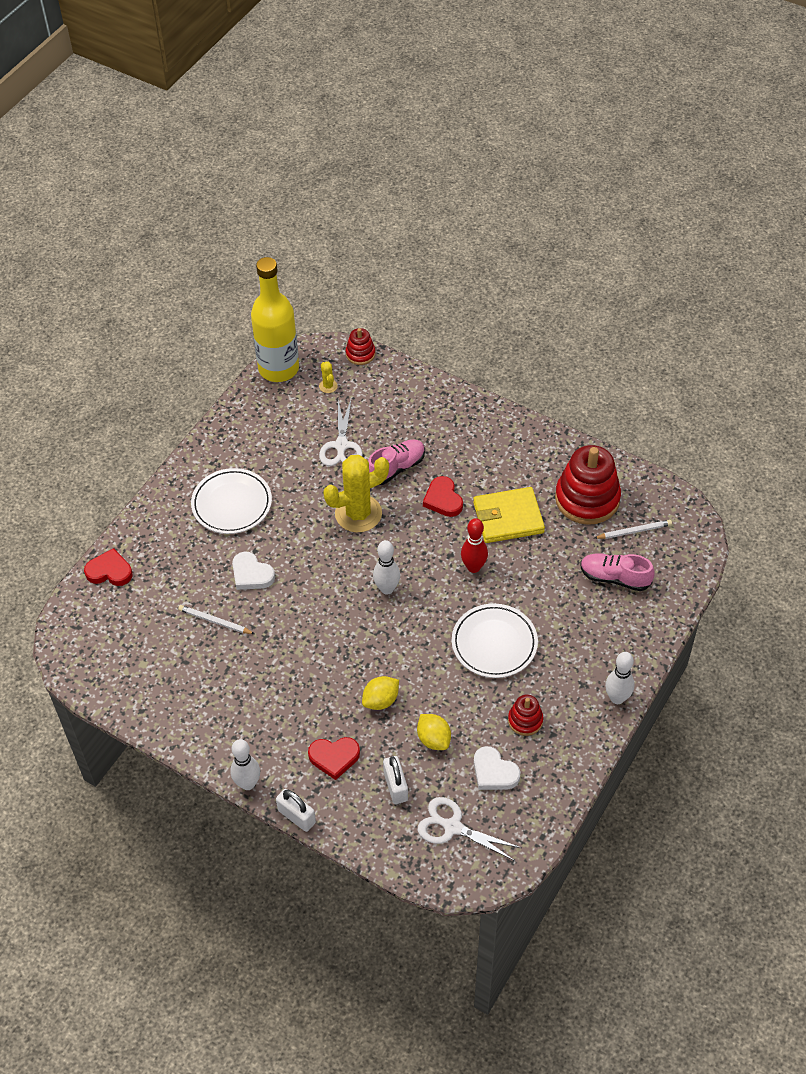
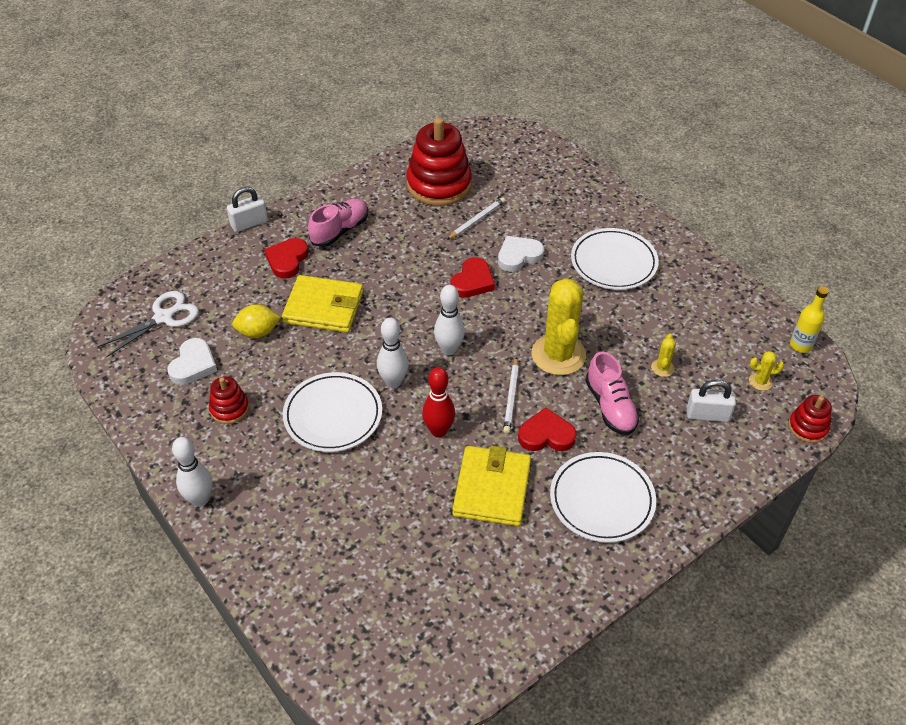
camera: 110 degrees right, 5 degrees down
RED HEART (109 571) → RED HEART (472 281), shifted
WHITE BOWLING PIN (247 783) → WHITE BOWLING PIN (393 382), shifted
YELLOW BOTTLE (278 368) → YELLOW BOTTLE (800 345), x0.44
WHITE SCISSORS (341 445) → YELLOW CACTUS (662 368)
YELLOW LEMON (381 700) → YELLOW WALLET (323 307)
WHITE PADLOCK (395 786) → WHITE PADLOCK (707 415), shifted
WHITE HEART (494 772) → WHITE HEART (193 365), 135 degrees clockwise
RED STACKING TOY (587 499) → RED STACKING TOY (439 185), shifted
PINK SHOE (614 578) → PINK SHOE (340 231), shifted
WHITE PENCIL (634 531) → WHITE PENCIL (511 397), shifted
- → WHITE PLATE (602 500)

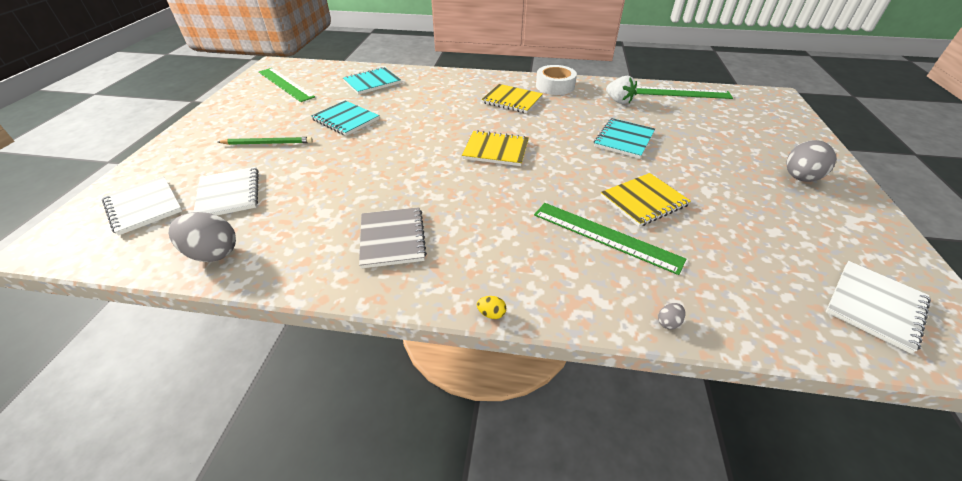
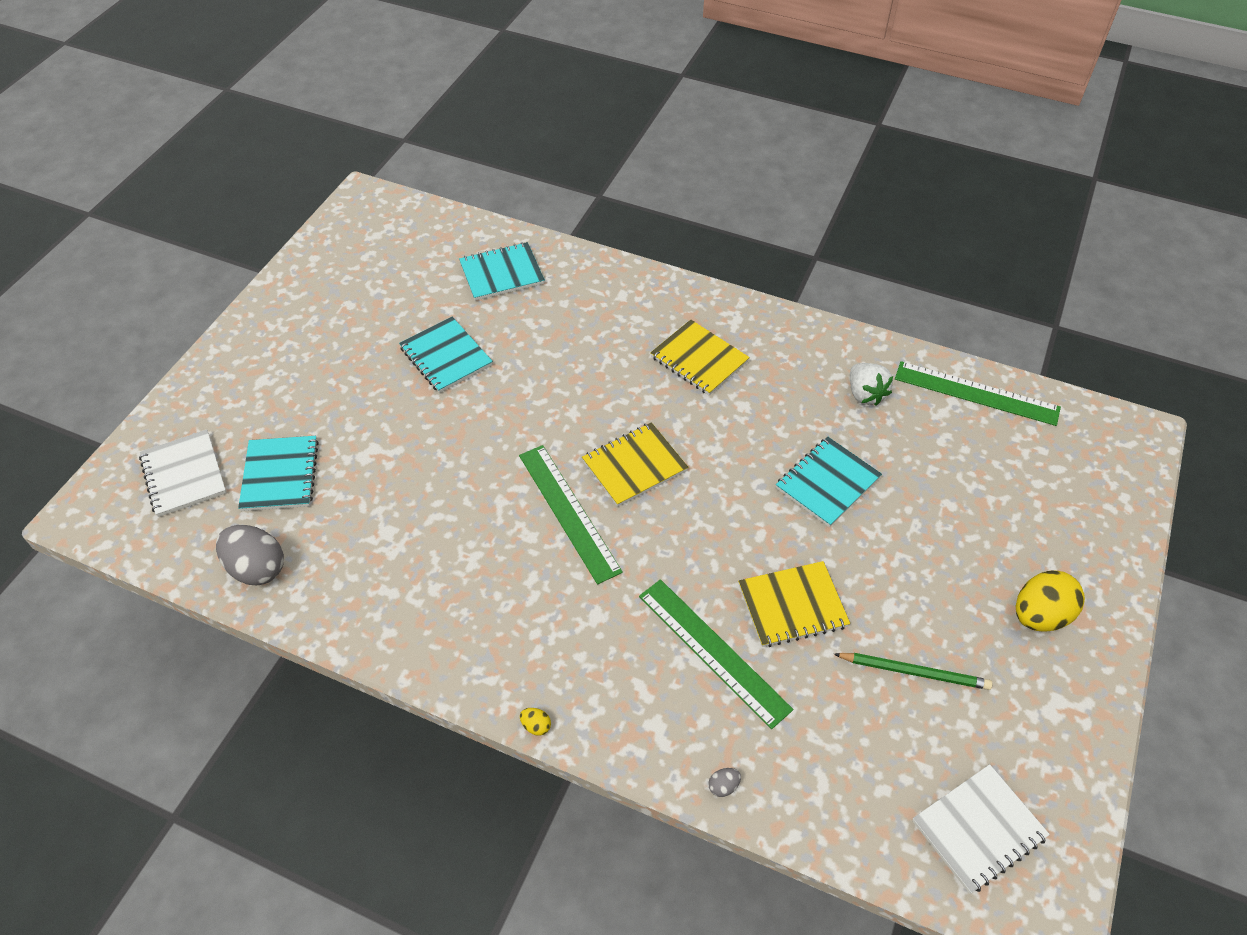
camera: 15 degrees right, 10 degrees up
WHITE NOTEBOOK (228 194) → TURQUOISE NOTEBOOK (280 475)
GREEN PENCIL (267 143) → GREEN PENCIL (914 672), shifted
GREEN RULER (285 84) → GREEN RULER (568 512), shifted
GREY NOTEBOOK (392 238) → -
YELLOW NOTEBOOK (496 150) → YELLOW NOTEBOOK (634 466), 60 degrees counterclockwise
WHITE TAPE (555 86) → -
GREY EGG (799 178) → YELLOW EGG (1039 615)

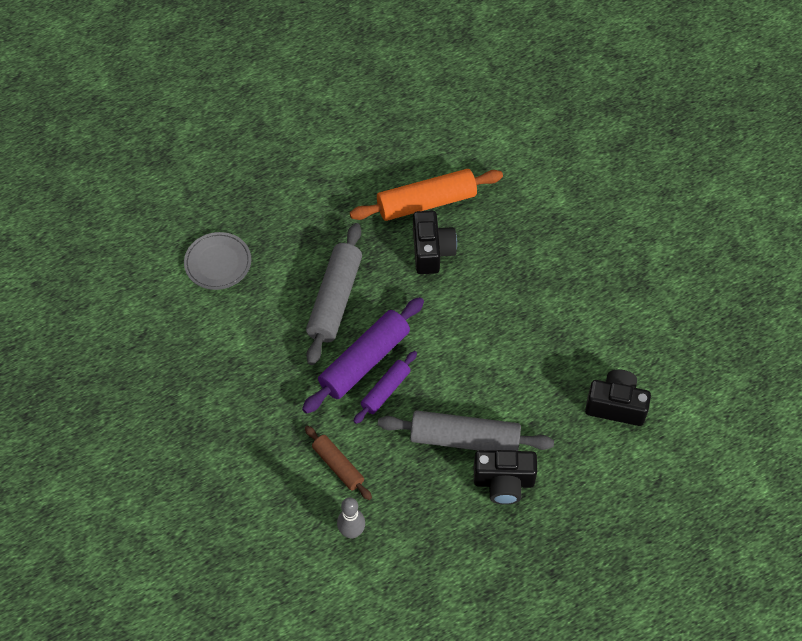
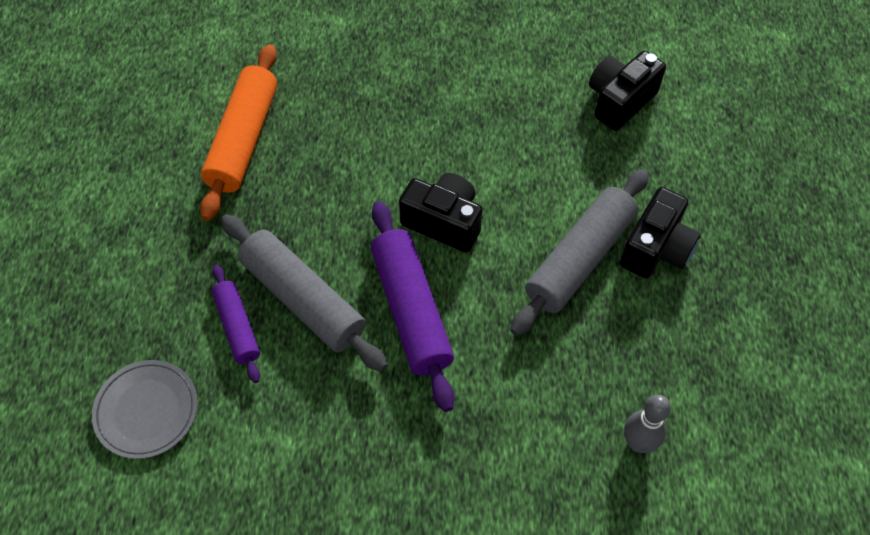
camera: 60 degrees left, 0 degrees up
BROWN ROLLING PIN (338 466) → -
PURPLE ROLLING PIN (385 390) → PURPLE ROLLING PIN (237 327), shifted
BLACK CAMERA (432 251) → BLACK CAMERA (443 222), shifted

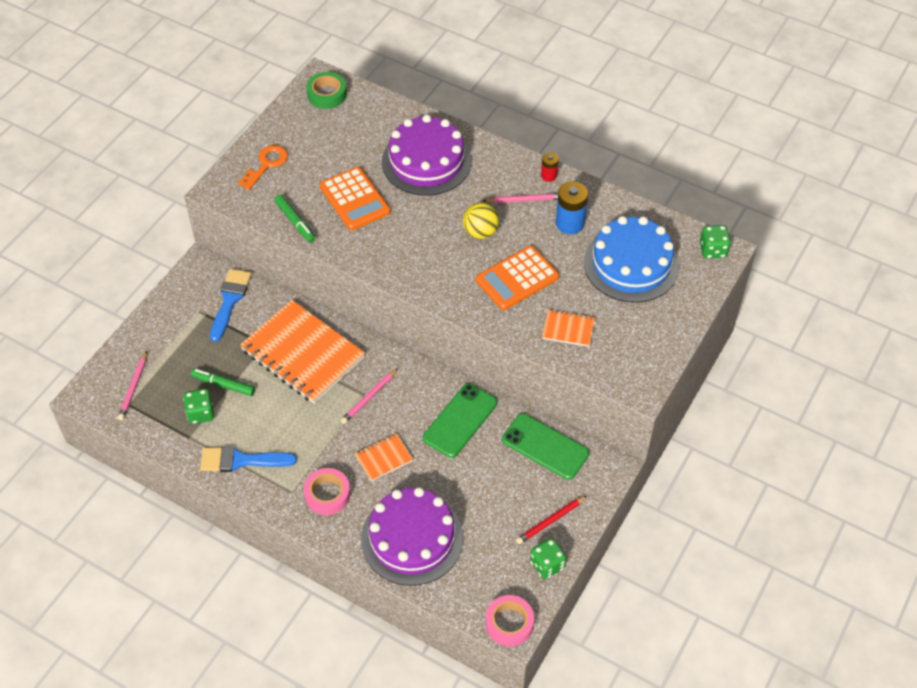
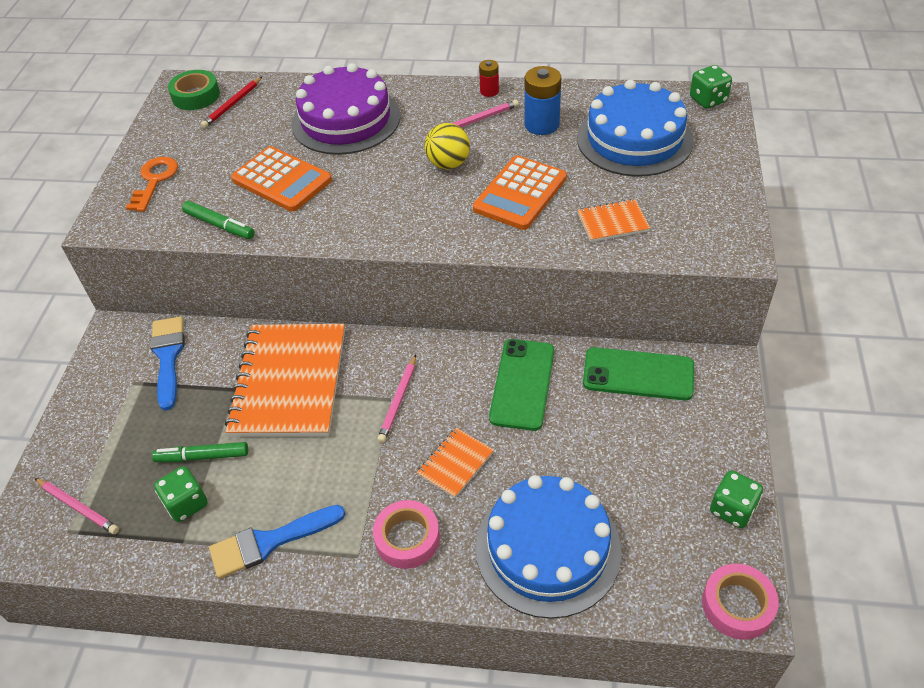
camera: 20 degrees left, 5 degrees down
PINK PENCIL (133 387) → PINK PENCIL (78 507), 45 degrees counterclockwise
ORANGE NOTEBOOK (303 354) → ORANGE NOTEBOOK (289 382), 75 degrees clockwise
PURPLE CAKE (412 538) → BLUE CAKE (548 548)
RED PENCIL (550 521) → RED PENCIL (232 105), shifted

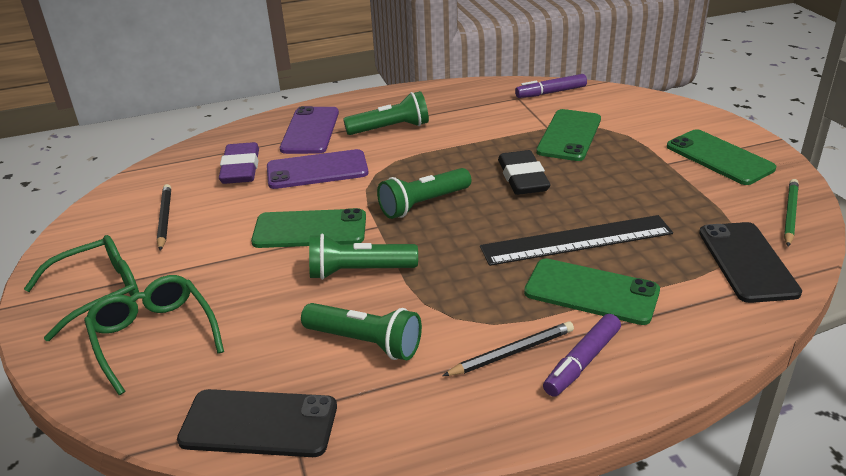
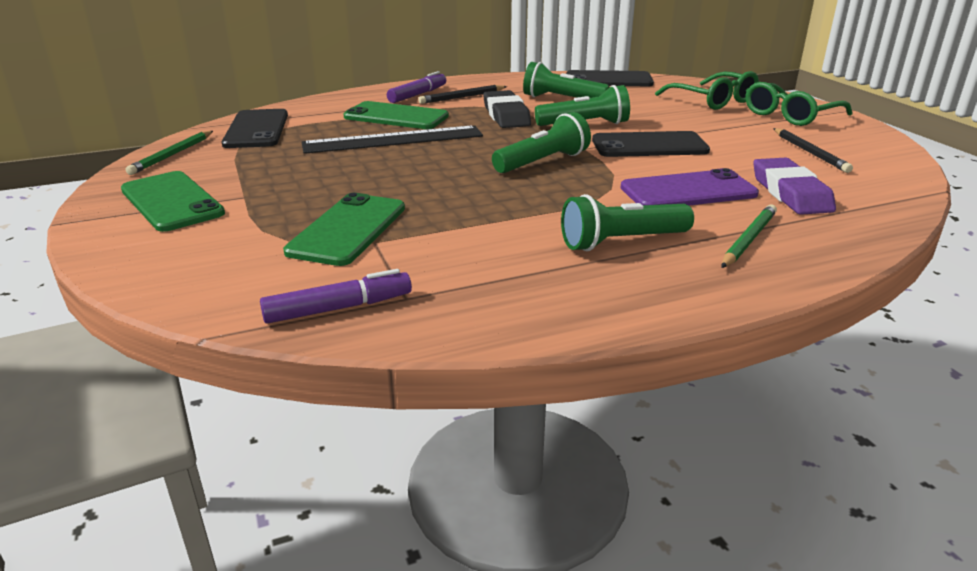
camera: 175 degrees right, 5 degrees down
GREEN PHONE (310 229) → BLACK PHONE (649 146)
PURPLE PHONE (310 131) → GREEN PENCIL (748 239)
BLACK ERASER (522 178) → BLACK ERASER (506 115), shifted

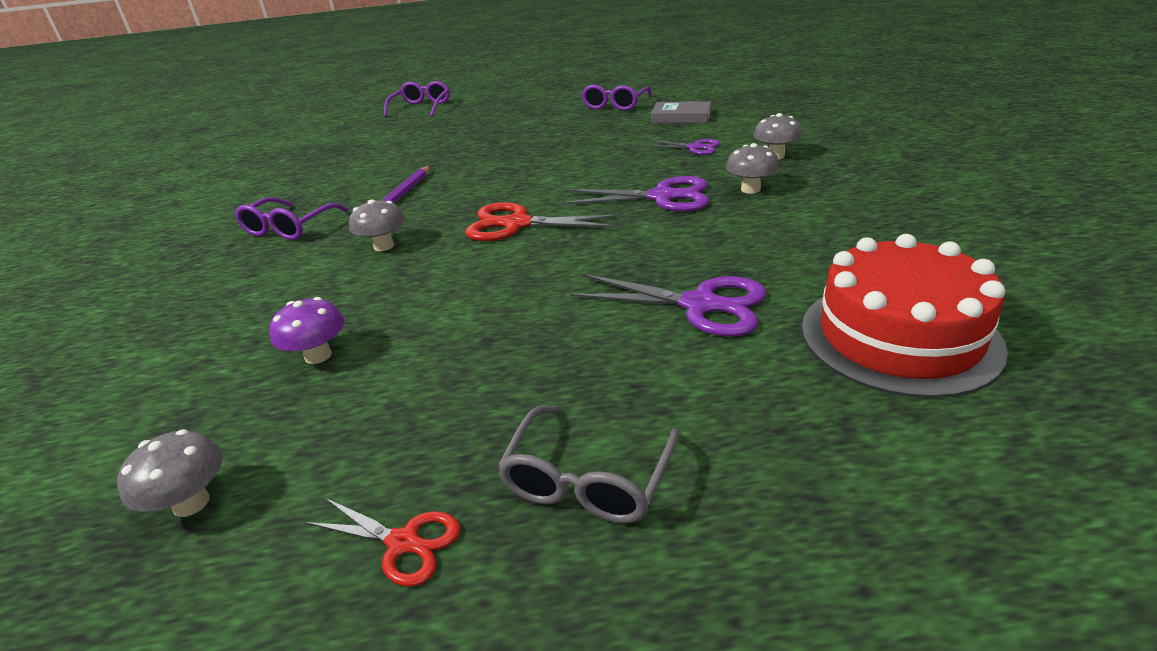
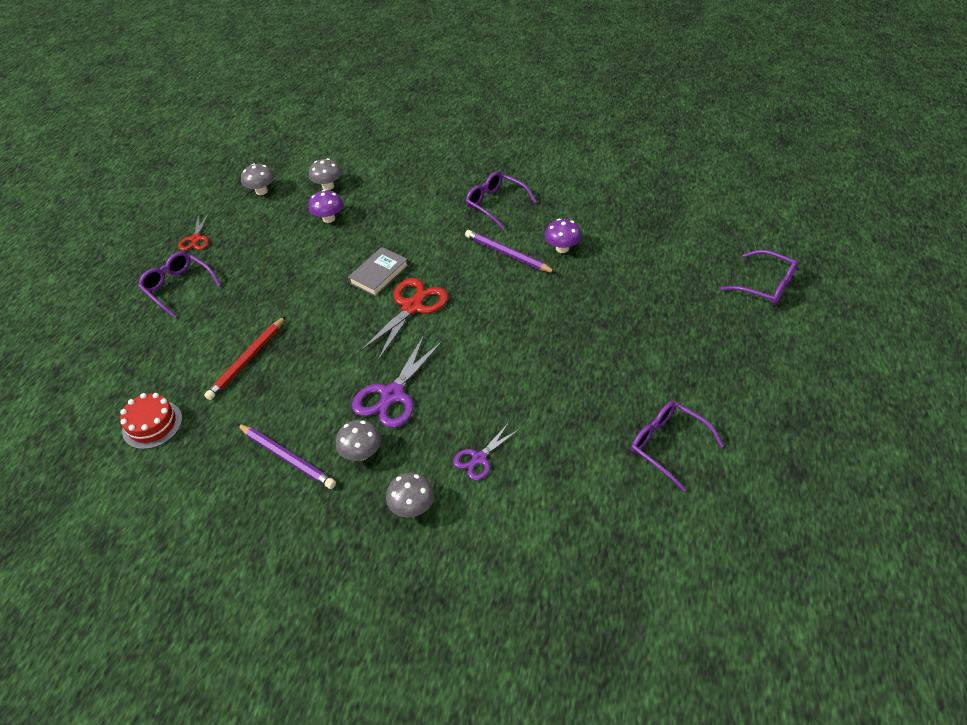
camera: 110 degrees right, 15 degrees up
RED SCISSORS (404 542) → RED SCISSORS (196 239), 45 degrees counterclockwise
GREY MUSHROOM (384 246) → GREY MUSHROOM (328 186), shifted
GREY GLASSES (588 479) → PURPLE GLASSES (178 287)
PURPLE SCISSORS (700 305) → RED PENCIL (247 360)
GREY BOOK (681 117) → GREY BOOK (379 274), shifted
RED CAKE (899 336) → RED CAKE (152 424), x0.56
- → PURPLE PENCIL (287 457)
- → PURPLE MUSHROOM (562 248)

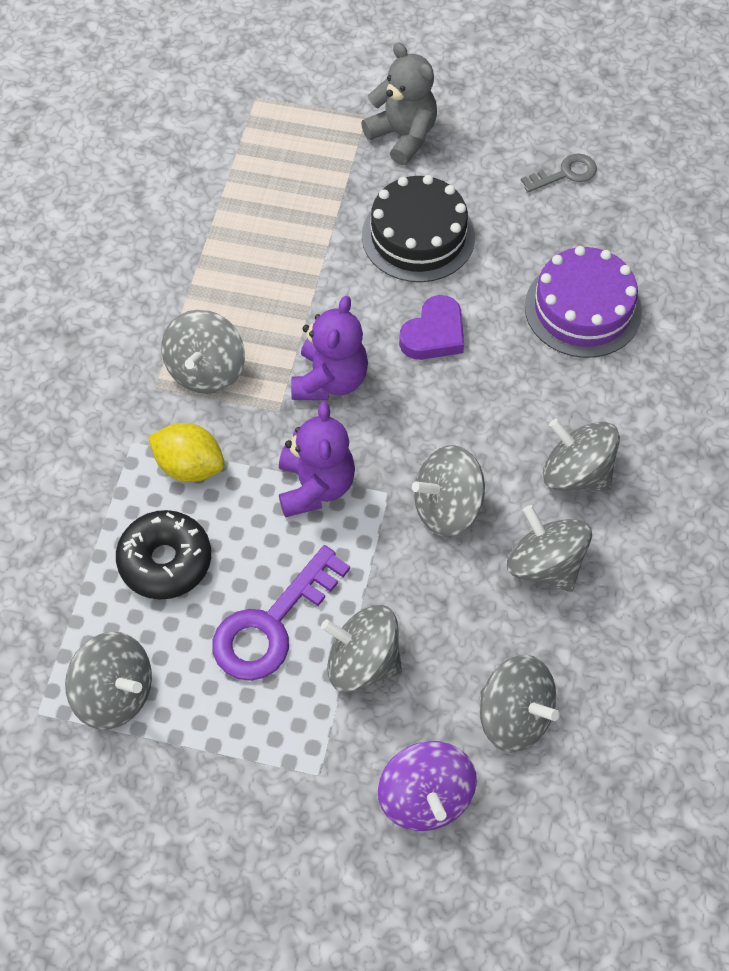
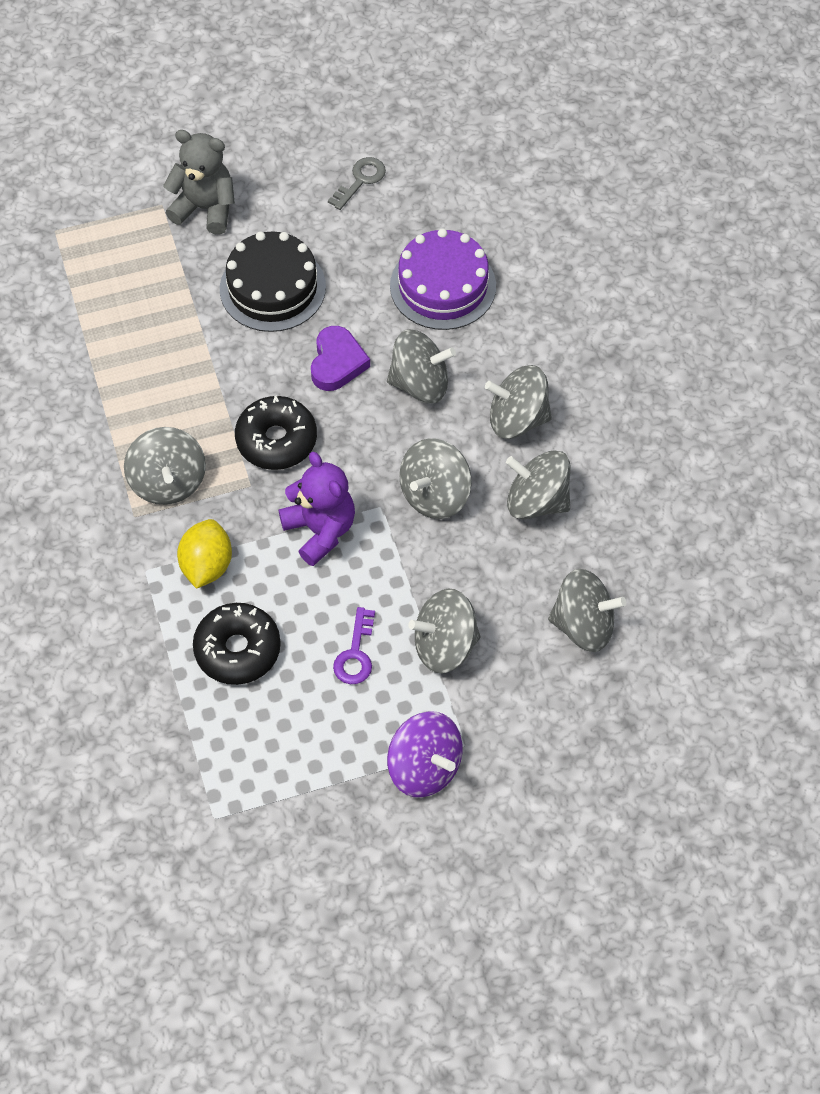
camera: 30 degrees left, 0 degrees up
GREY SPINNING TOP (115 694) → GREY SPINNING TOP (420 384), shifted
YELLOW LEMON (189 466) → YELLOW LEMON (207 565), 75 degrees counterclockwise
PURPLE KEY (271 624) → PURPLE KEY (355 654), x0.56
PURPLE TEDDY BEAR (330 380) → BLACK DONUT (276 440)
PURPLE SPINNING TOP (425 797) → PURPLE SPINNING TOP (424 767), shifted

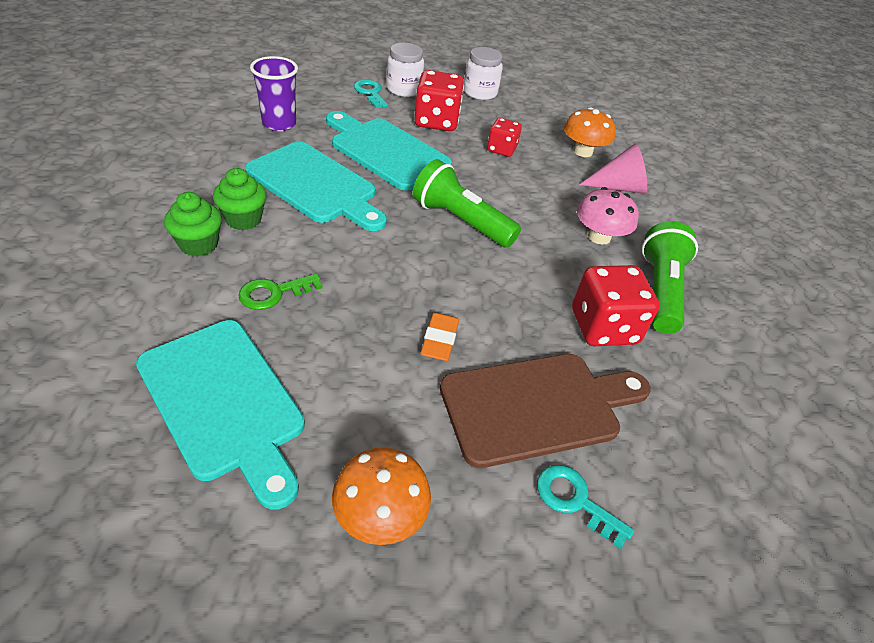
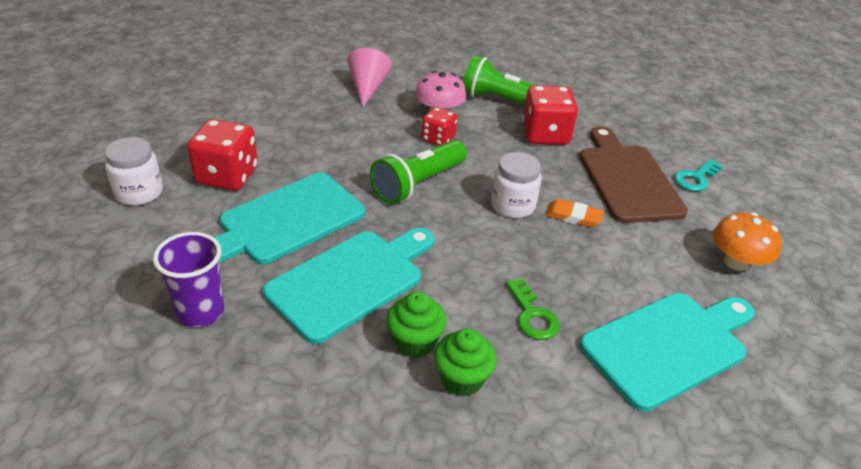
camera: 80 degrees left, 5 degrees down
TURQUOISE KEY (370 93) → -
WHITE JAR (480 93) → WHITE JAR (512 205), shifted
RED DICE (501 149) → RED DICE (438 139), shifted
ORANGE MUSHROOM (583 151) → -

